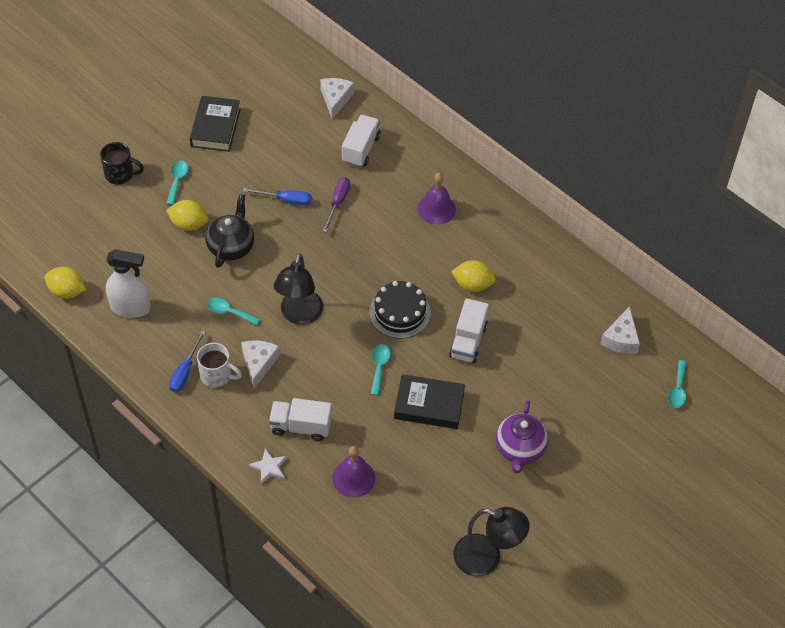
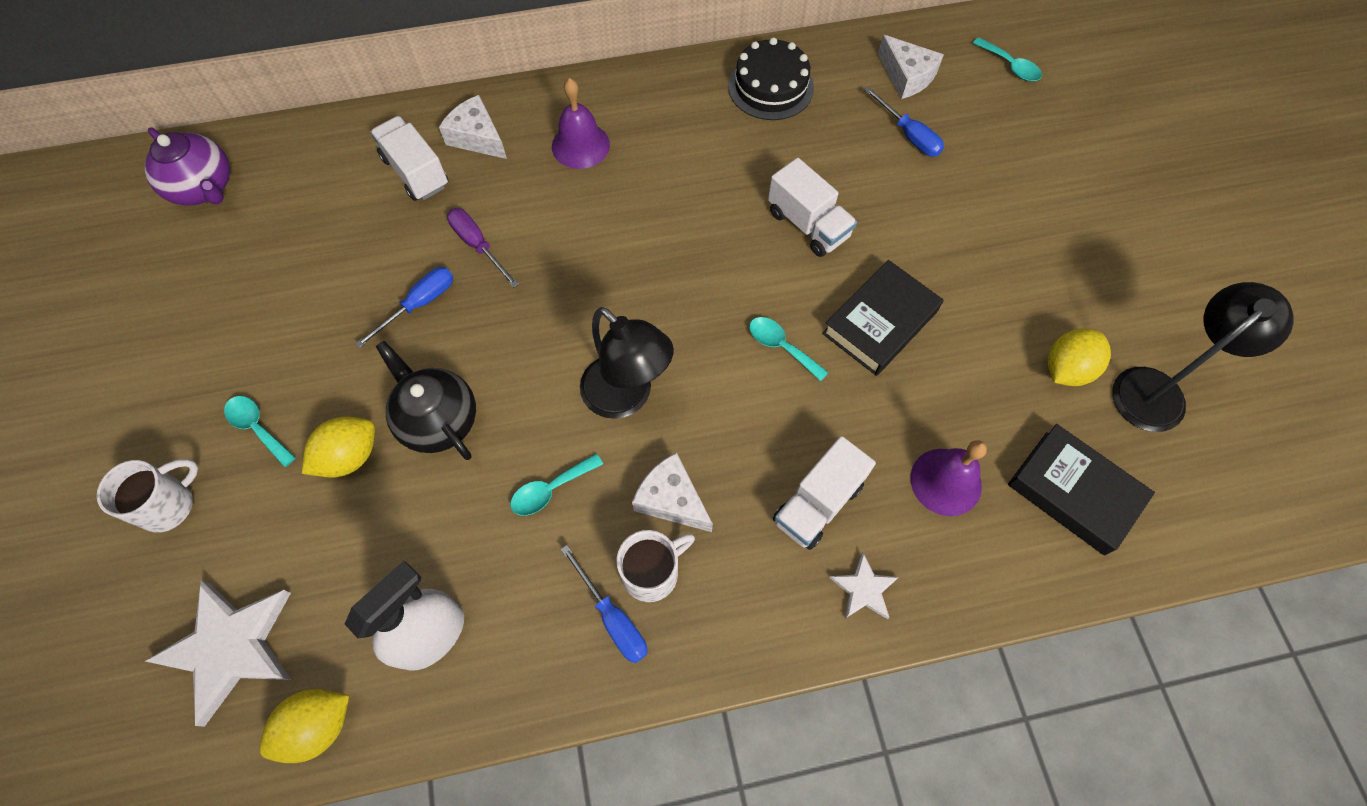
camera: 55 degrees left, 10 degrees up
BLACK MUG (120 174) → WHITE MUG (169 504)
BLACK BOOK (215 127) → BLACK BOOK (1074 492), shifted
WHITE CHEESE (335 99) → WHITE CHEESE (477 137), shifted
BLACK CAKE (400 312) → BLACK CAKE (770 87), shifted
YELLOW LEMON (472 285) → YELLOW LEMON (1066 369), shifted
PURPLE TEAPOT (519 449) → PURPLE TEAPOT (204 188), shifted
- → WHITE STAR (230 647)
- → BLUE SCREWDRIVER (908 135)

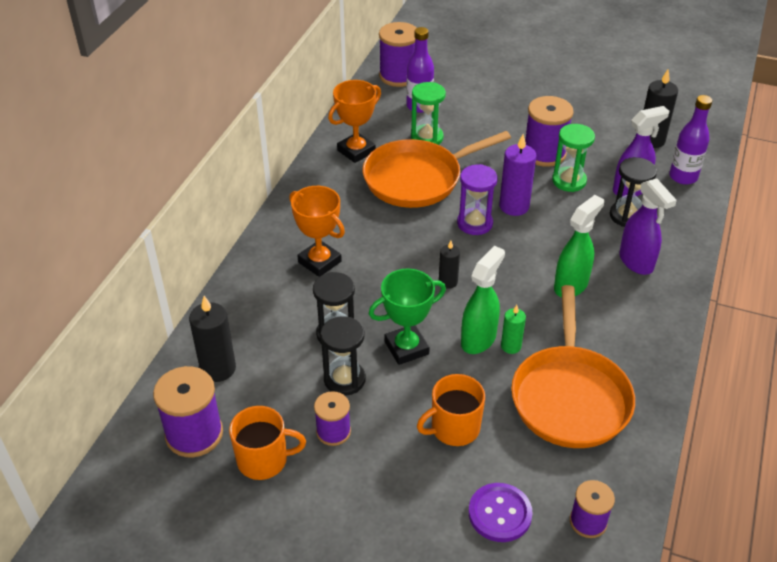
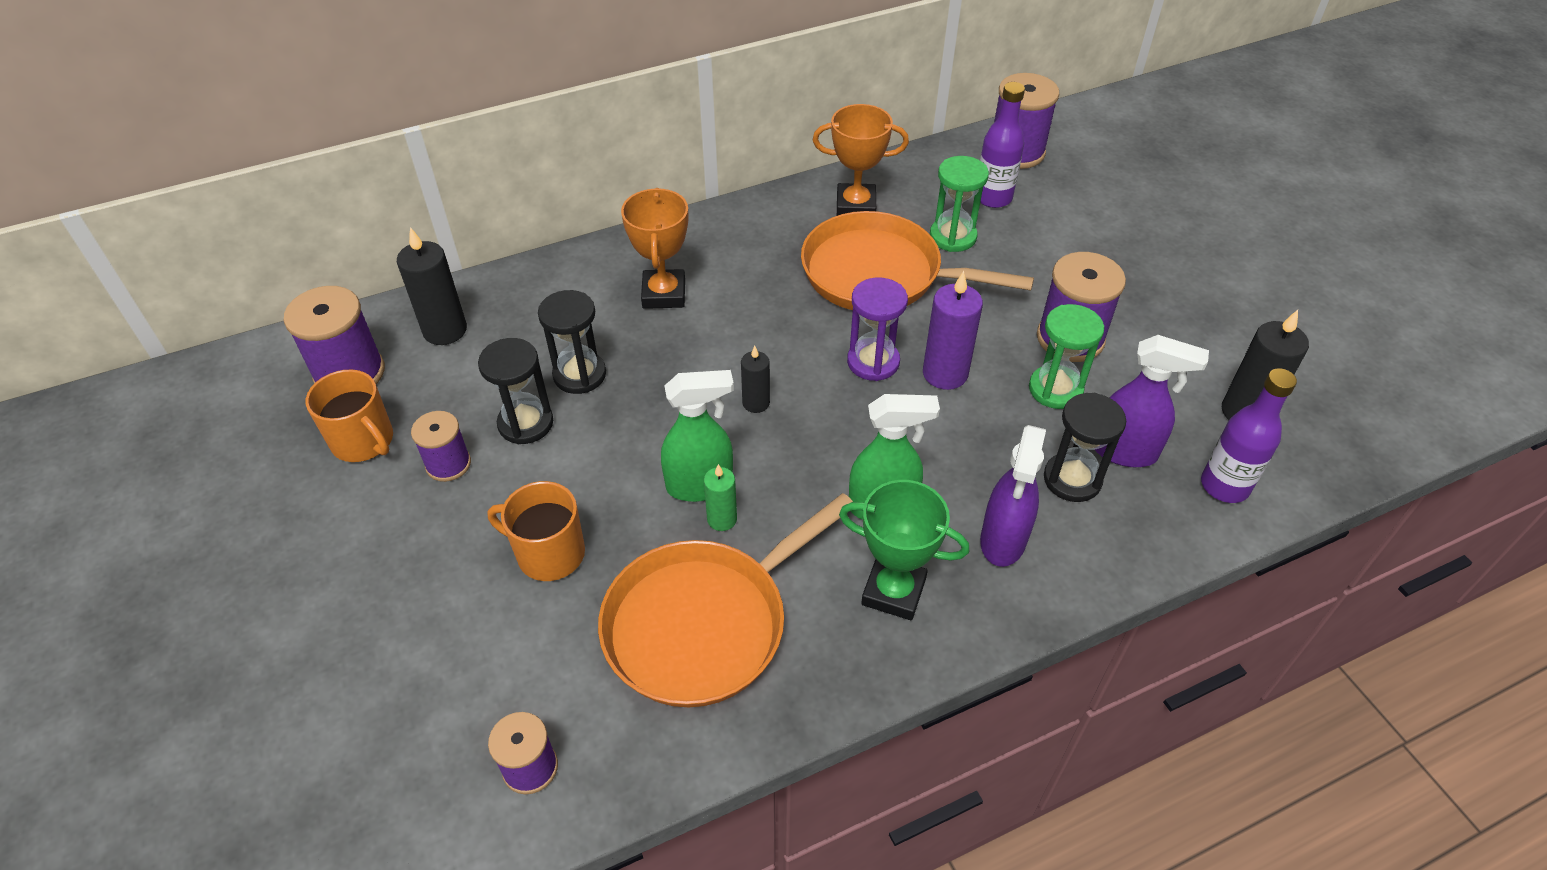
camera: 45 degrees right, 5 degrees up
GREEN TROPHY (406 348) → GREEN TROPHY (893 592), shifted
PURPLE BUTTON (500 513) → -

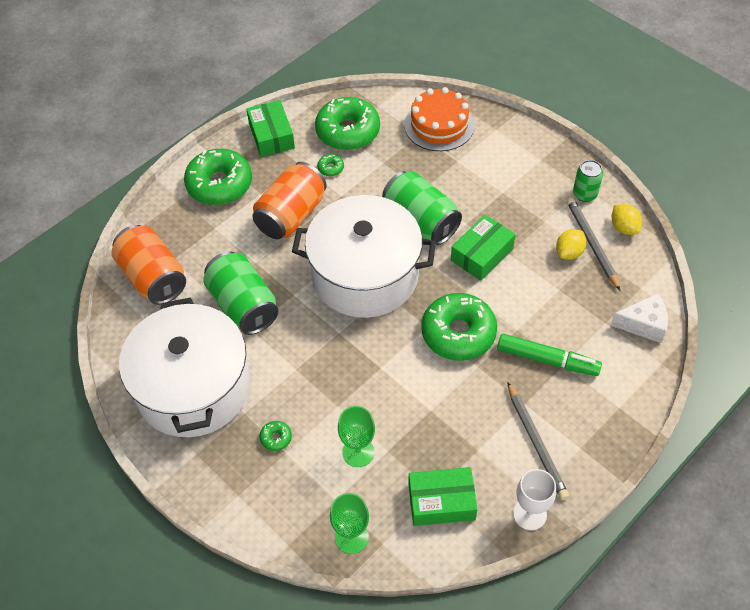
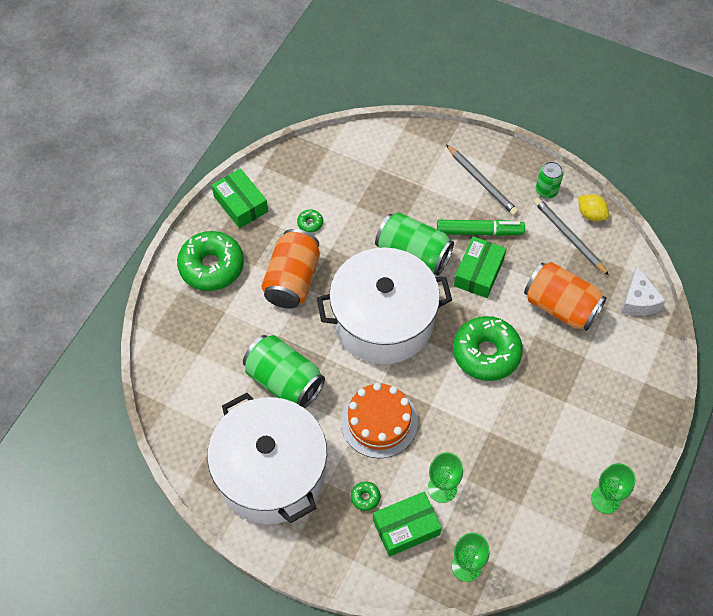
camera: 20 degrees left, 5 degrees up
ORANGE CAN (153 278) → ORANGE CAN (560 306), shifted
GREEN DONUT (348 131) → -
ORANGE CAKE (439 125) → ORANGE CAKE (379 422), shifted
GREEN BOX (441 502) → GREEN BOX (406 527), shifted
GREEN MARKER (547 360) → GREEN MARKER (479 232), shifted
GREY PENCIL (536 442) → GREY PENCIL (481 182), shifted
WHITE GOBLET (529 514) → GREEN GOBLET (605 499)
YELLOW LEMON (569 252) → -
WHITE CHEESE (643 324) → WHITE CHEESE (638 301), 105 degrees clockwise

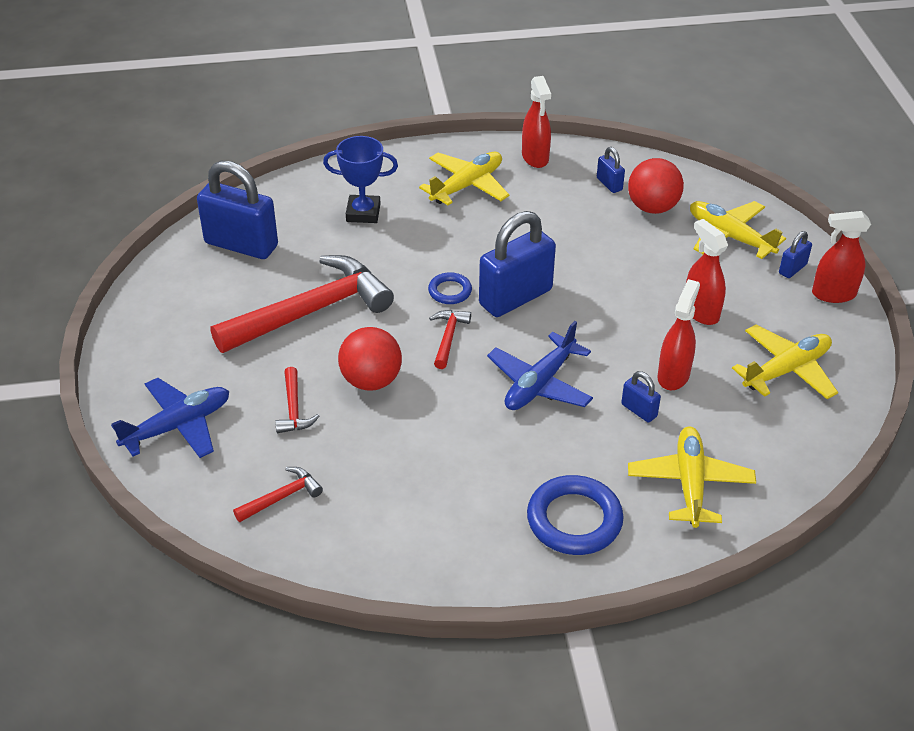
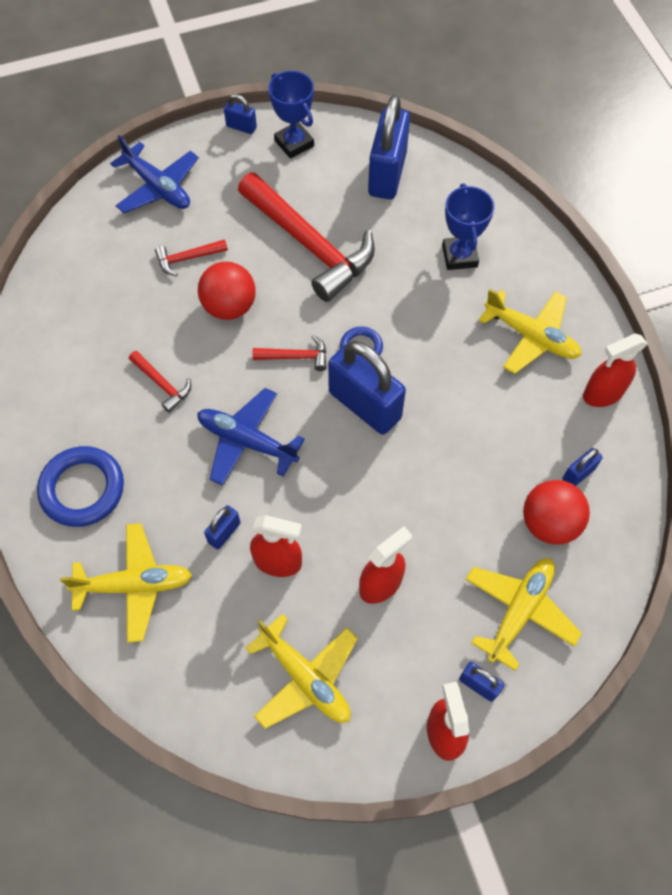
camera: 80 degrees right, 20 degrees up
RED HAMMER (282 497) → RED HAMMER (162 384), shifted
- → BLUE PADLOCK (241 127)
- → BLUE TROPHY (294 143)

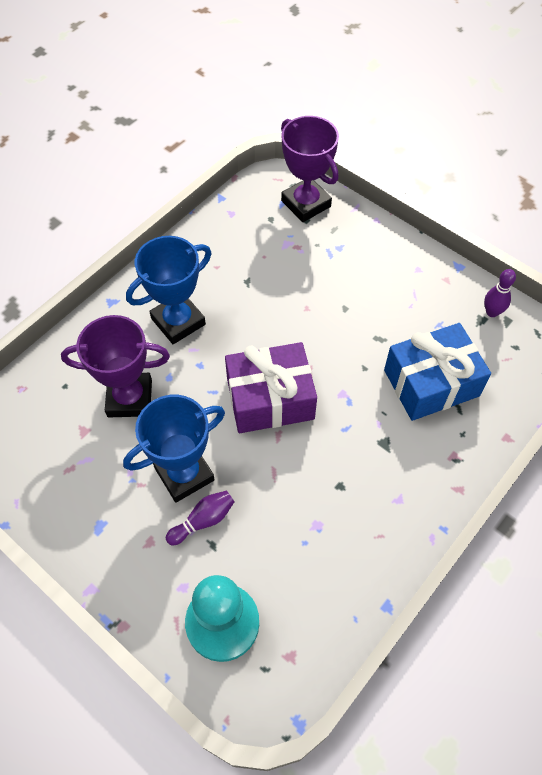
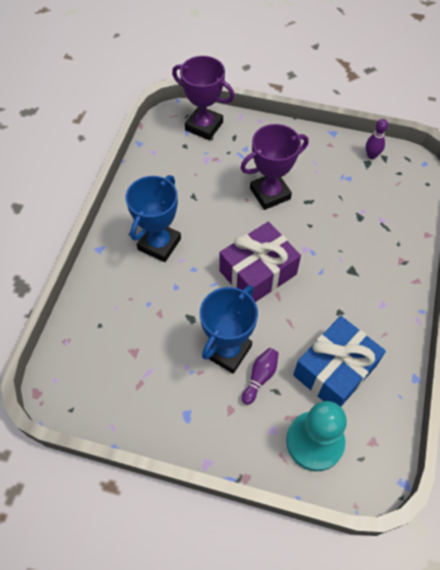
camera: 25 degrees left, 0 degrees up
PURPLE TROPHY (130 398) → PURPLE TROPHY (270 193), shifted
BLUE GIFT (431 383) → BLUE GIFT (334 370), shifted

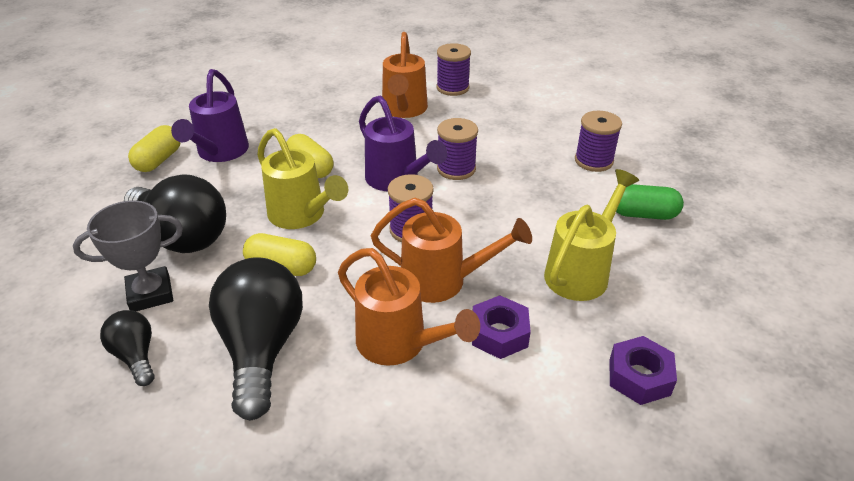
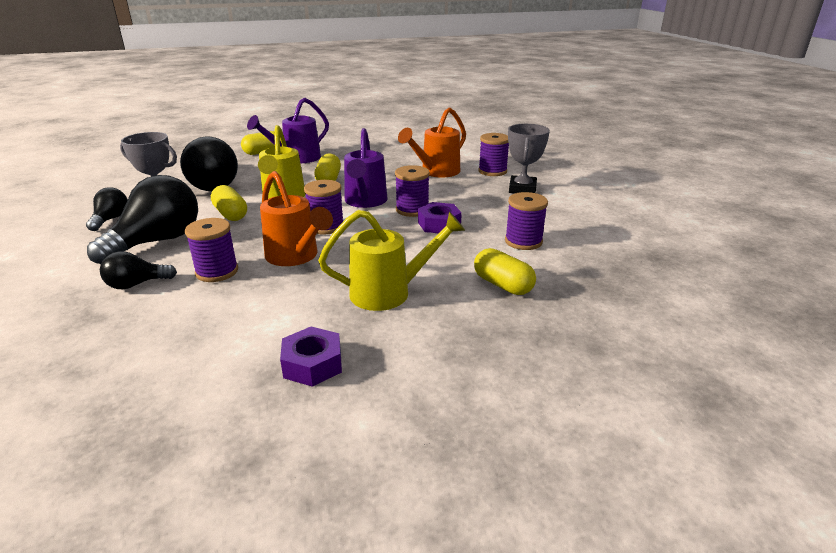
camera: 40 degrees right, 10 degrees down
ORANGE WATERING CAN (399 344) → PURPLE SPOOL (217 272)
PURPLE NUT (499 334) → PURPLE NUT (439 224), shifted
GREEN CAPSULE (643 214) → YELLOW CAPSULE (503 285)
- → BLACK LIGHT BULB (136 284)
- → GREY TROPHY (522 189)

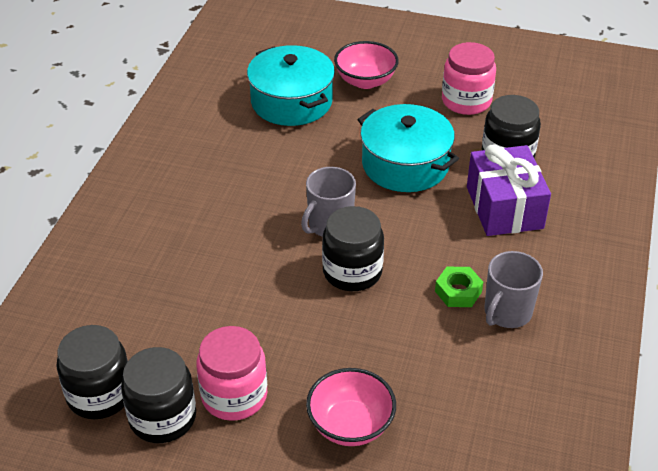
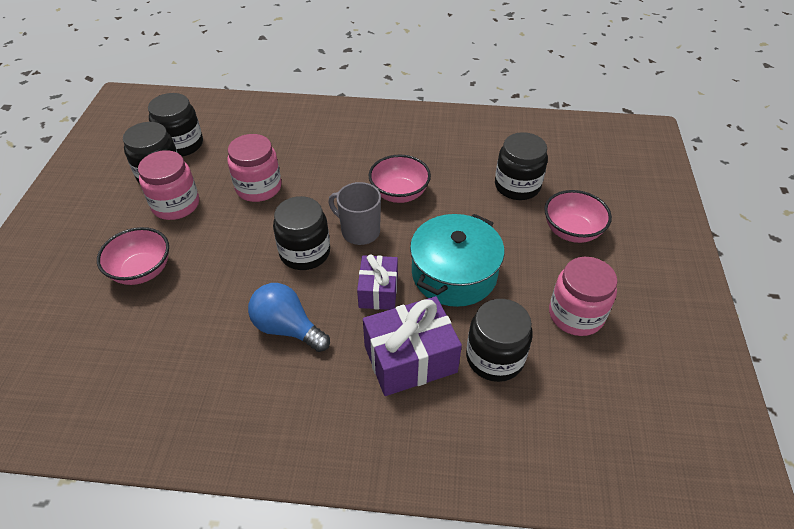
camera: 80 degrees right, 5 degrees up
TURQUOISE POT (291 101) → BLACK JAR (517 186)
GREEN NUT (458 291) → BLUE LIGHT BULB (287 328)
GREY MUG (507 313) → -
- → PINK JAR (258 187)
- → PURPLE GIFT (378 291)
- → PINK BOWL (399 193)

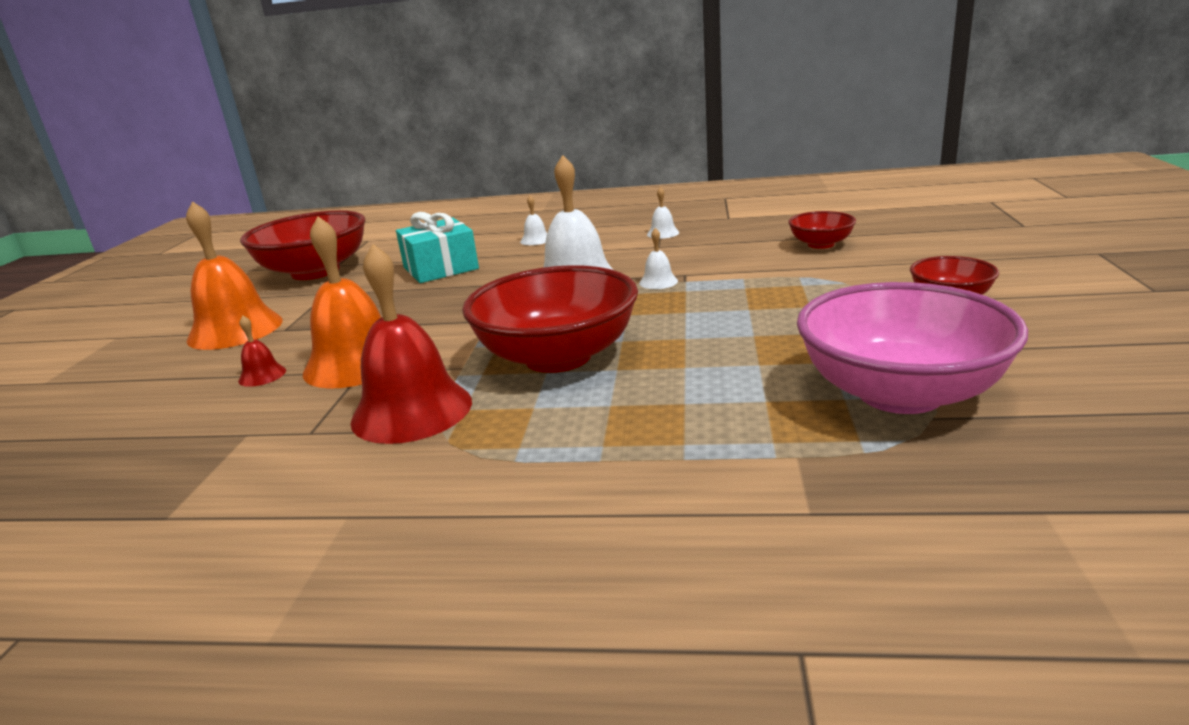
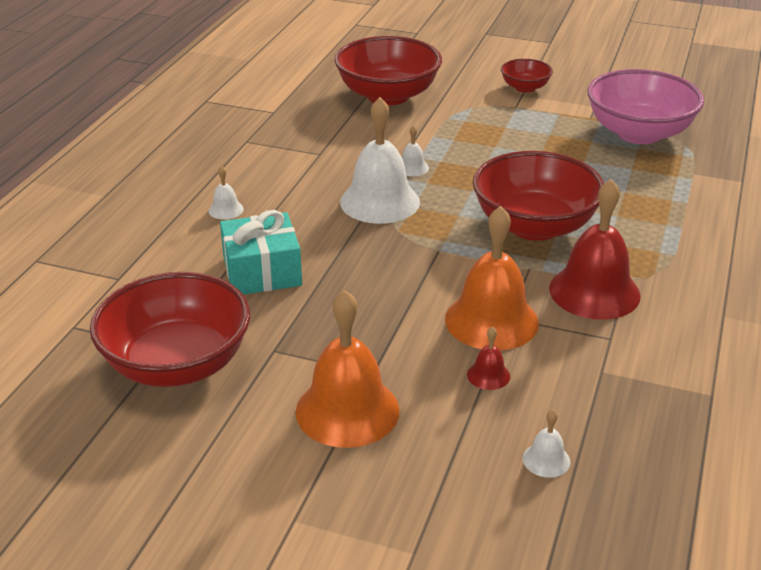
camera: 80 degrees left, 10 degrees up
WHITE BELL (663 233) → WHITE BELL (546 460), shifted
RED BOWL (821 244) → RED BOWL (388 96), x2.03

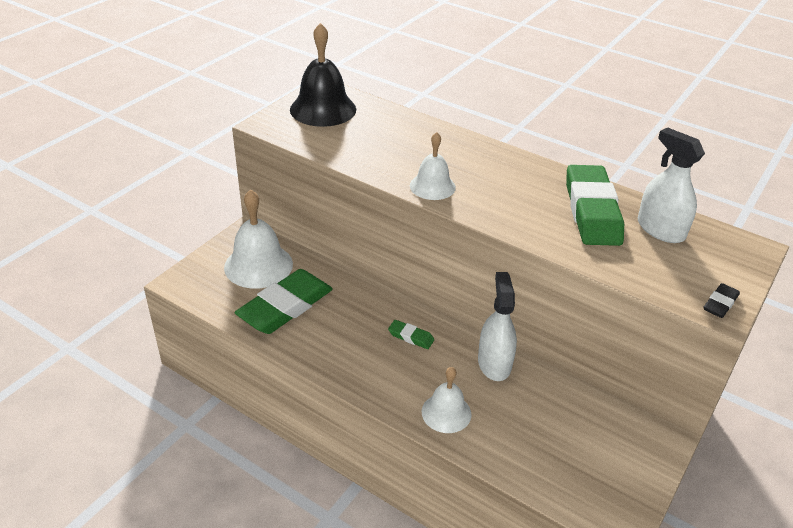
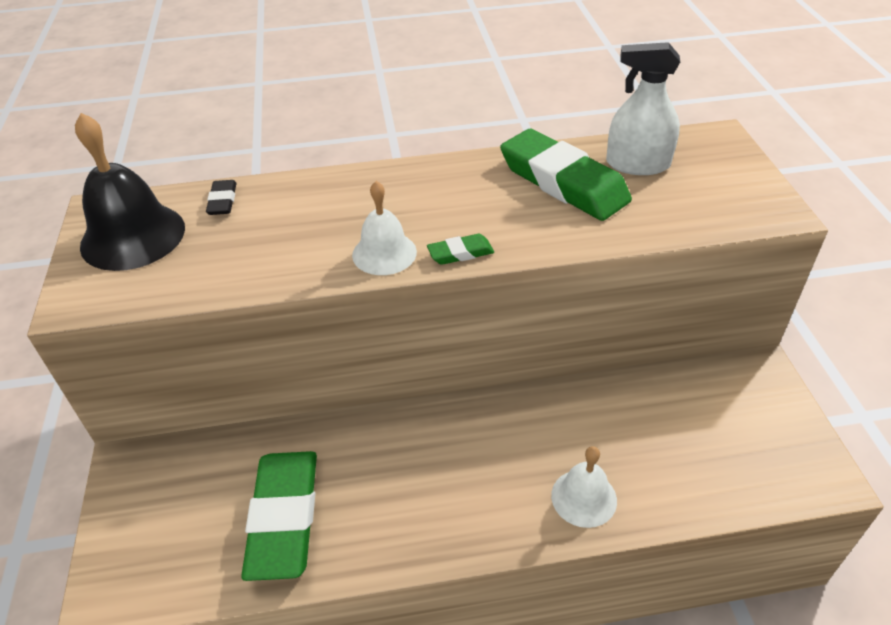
camera: 40 degrees left, 5 degrees up
WHITE BELL (258 265) → -
GREEN ERASER (411 337) → GREEN ERASER (460 253), shifted
WHITE SPRAY BOTTLE (494 363) → -
BLACK ERASER (720 303) → BLACK ERASER (222 201), shifted

